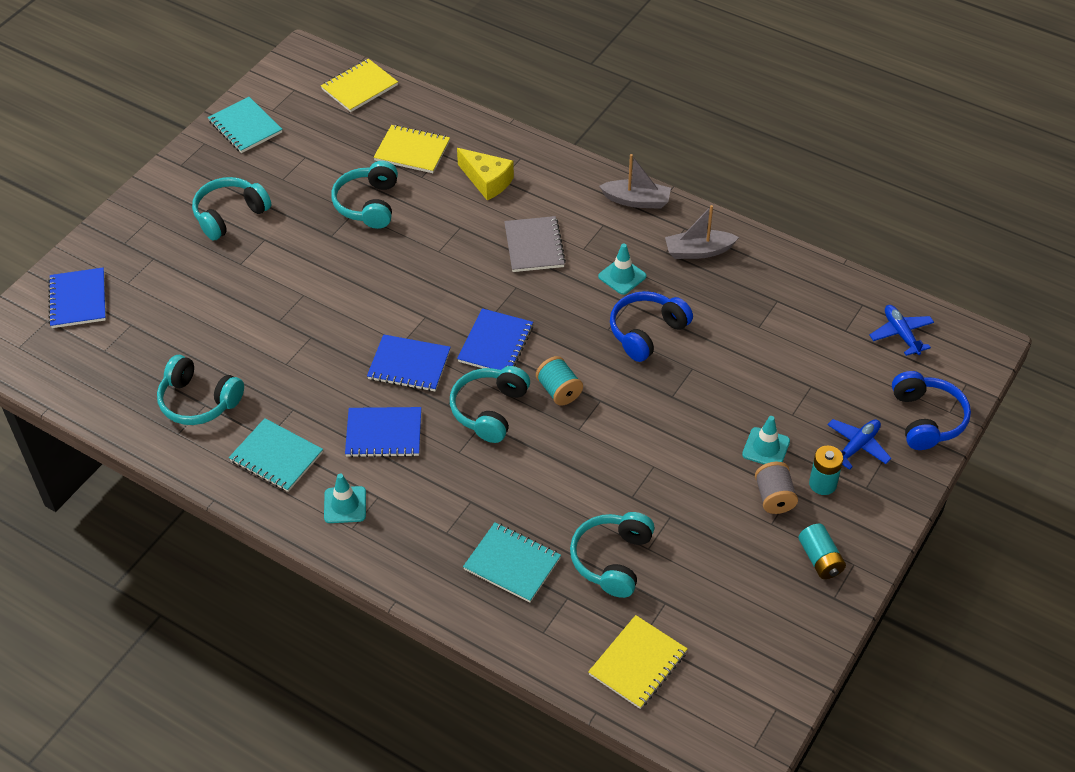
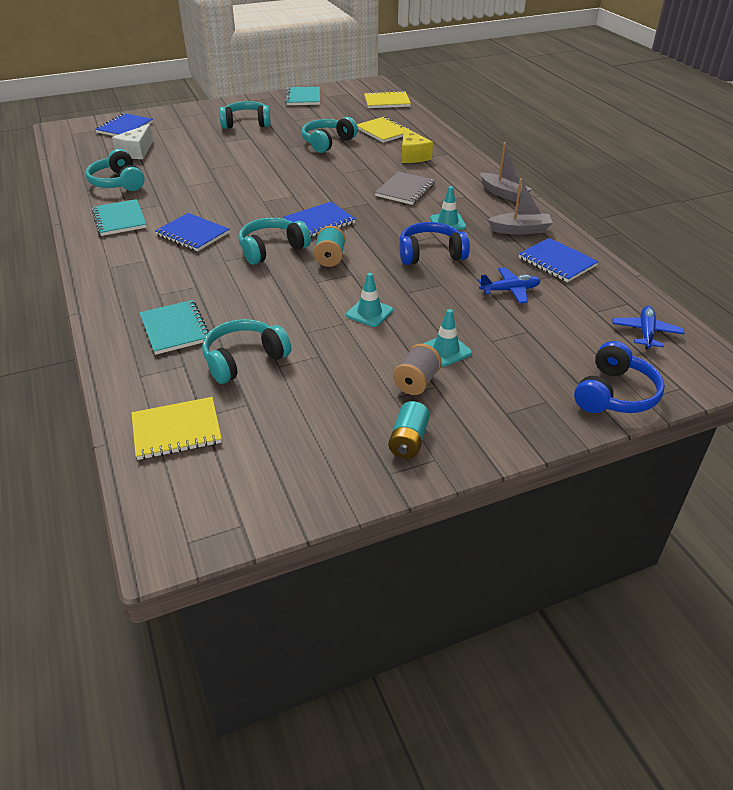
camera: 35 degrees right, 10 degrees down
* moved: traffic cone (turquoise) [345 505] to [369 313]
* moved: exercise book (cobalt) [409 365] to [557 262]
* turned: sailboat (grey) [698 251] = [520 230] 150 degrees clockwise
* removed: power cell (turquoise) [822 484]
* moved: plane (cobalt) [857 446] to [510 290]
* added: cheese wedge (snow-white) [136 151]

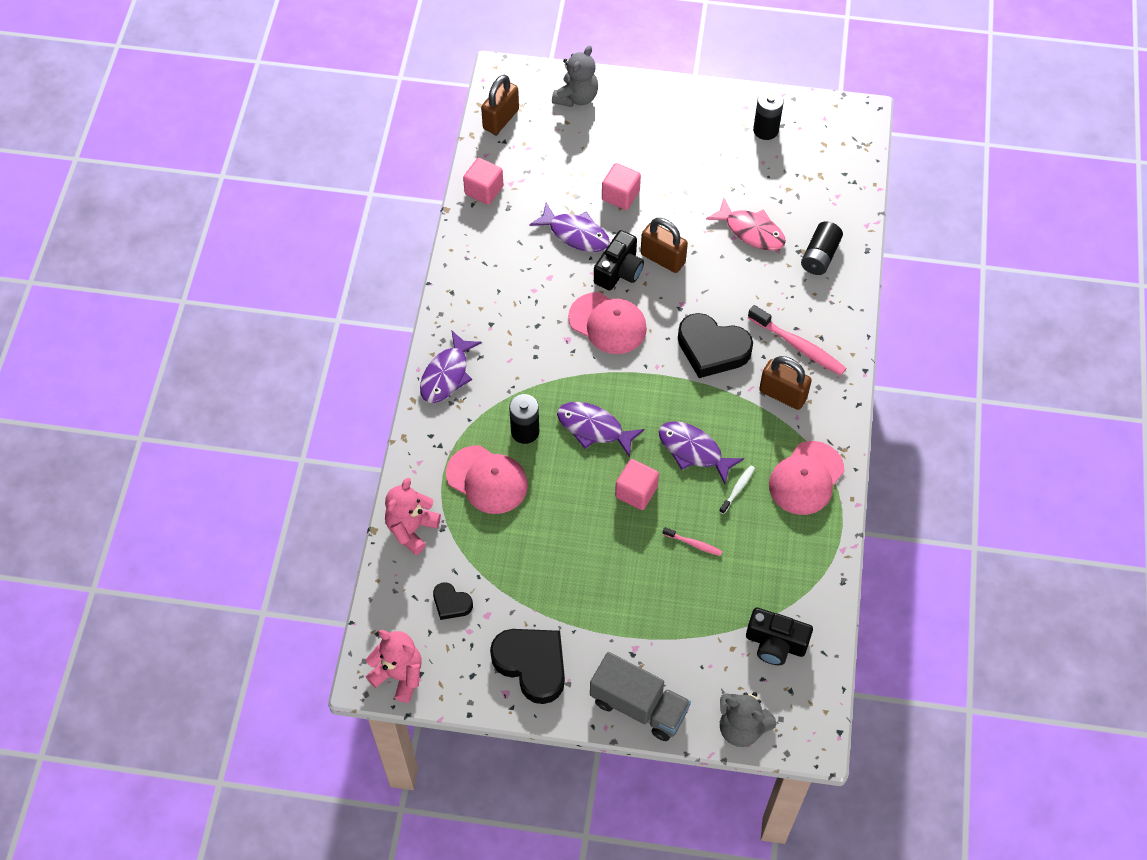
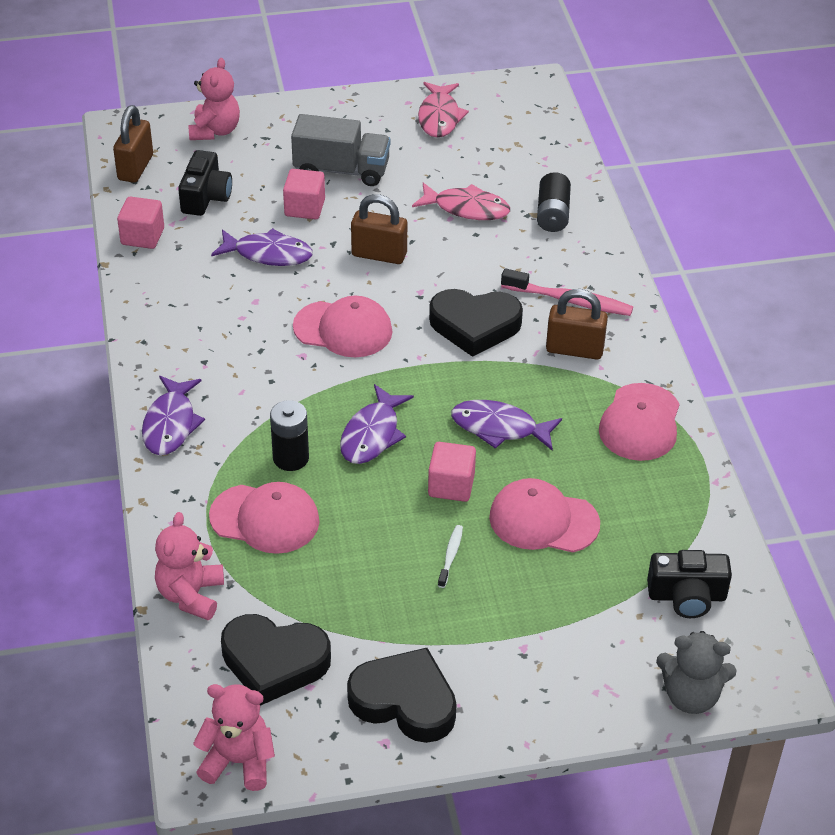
camera: 20 degrees left, 15 degrees down
* resized: heart (ebony) [451 603] = [274 662] x1.95
* recoloured: teddy bear (grey) [576 97] to teddy bear (rosy) [215 131]
* turned: toy fish (royal purple) [594 428] = [372 434] 75 degrees counterclockwise
* moved: truck (grey) [638 706] to [341 170]
* moved: compact camera (ebony) [619 271] to [206 197]
* replaced: dental brush (rosy) [694 544] to cap (rosy) [543 520]
* moved: dental brush (snow-white) [738 489] to [451 555]
* replaced: power cell (ebony) [765 130] to toy fish (rosy) [439 117]

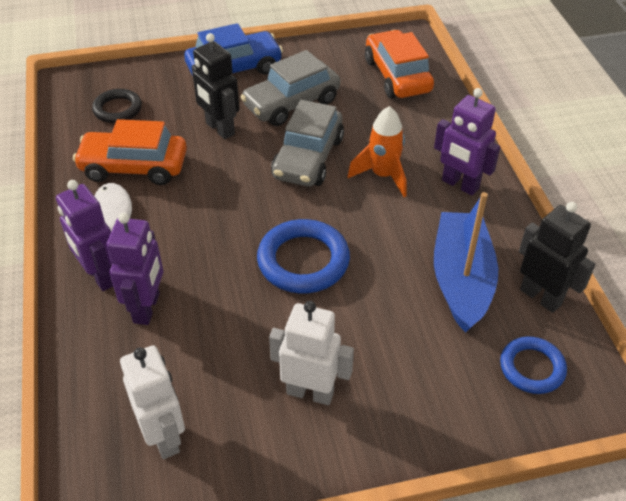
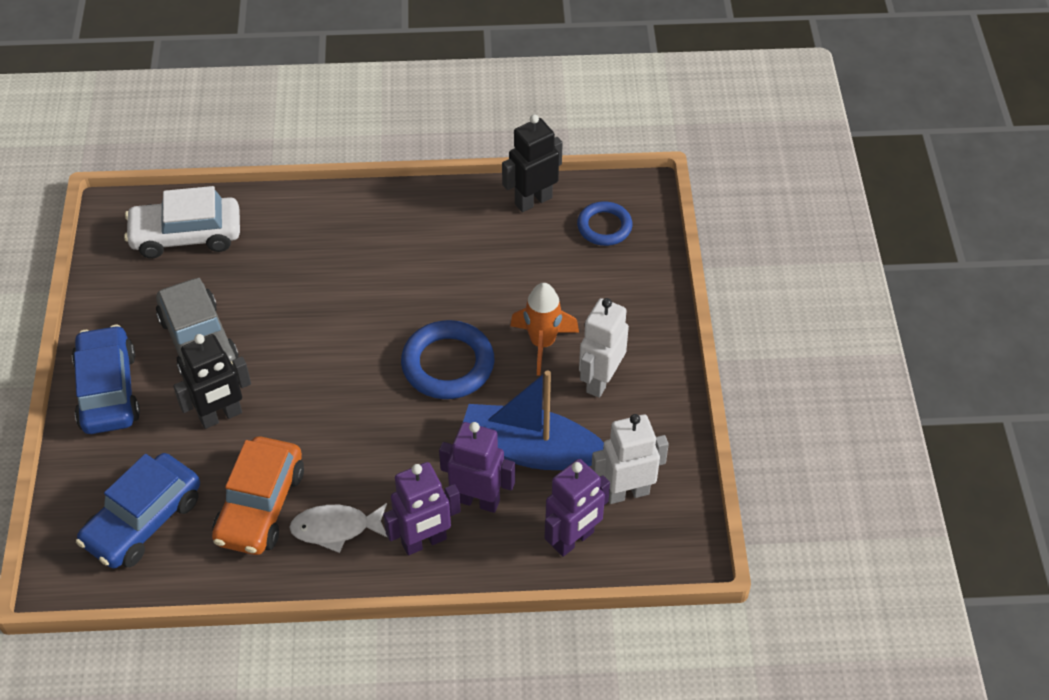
camera: 80 degrees left, 5 degrees up
* replaced: hoop (ebony) [117 109] to automobile (cobalt) [143 521]
* removed: automobile (grey) [308 158]
* moved: toy rocket (orange-coloured) [383 175] to [542 343]
* recoloured: automobile (orange-coloured) [397 76] to automobile (snow-white) [186 236]
* moved: robot (royal purple) [460 185] to [573 540]
* moved: sailboat (cobalt) [461 279] to [529 450]

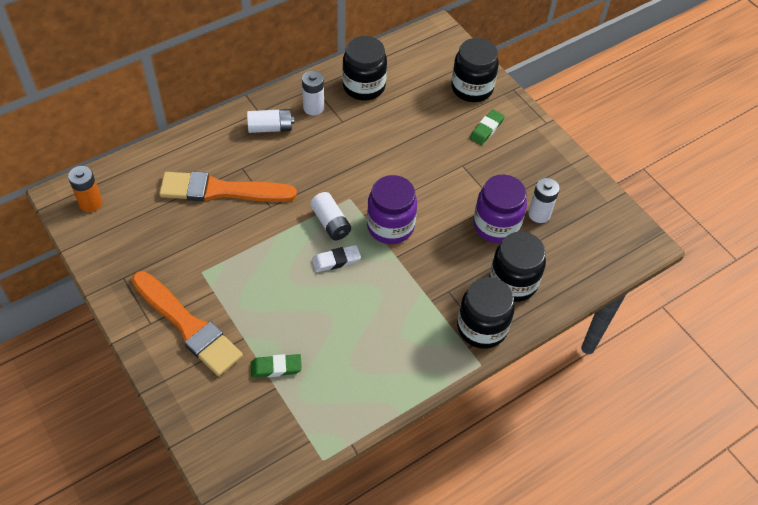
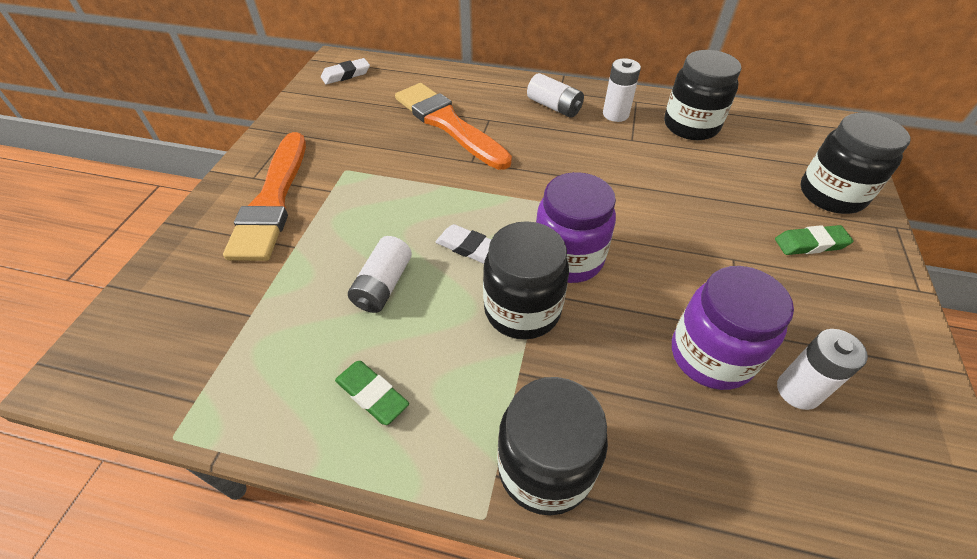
camera: 50 degrees right, 5 degrees down
* replaced: power cell (orange-coloured) [90 203] to pencil eraser (snow-white) [346 75]
* moved: pencil eraser (green) [276 368] to [372 394]
* moved: power cell (snow-white) [330 223] to [383 285]
* moved: preserve jar (ebony) [513 282] to [522 310]

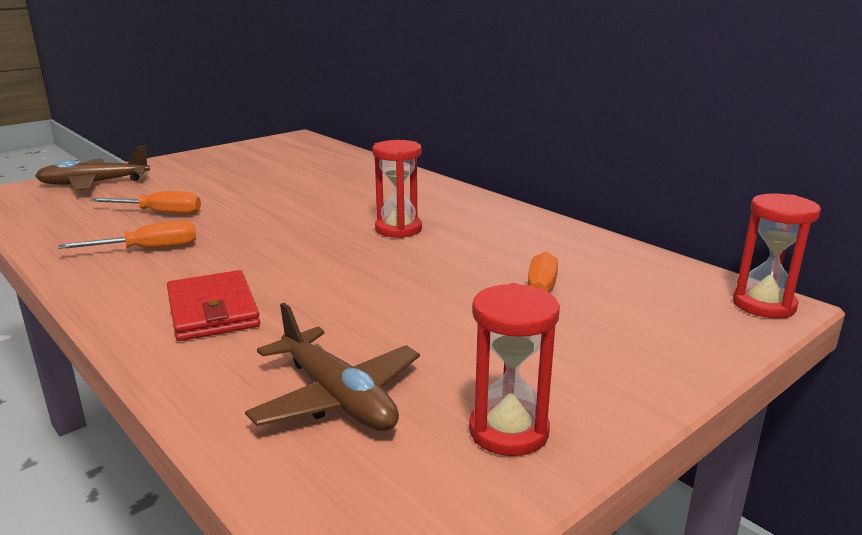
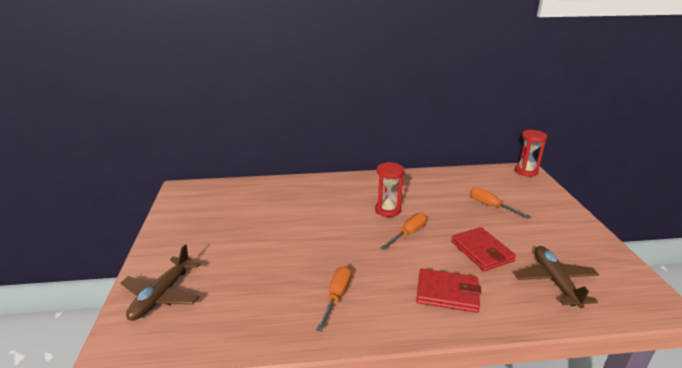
camera: 55 degrees left, 5 degrees up
* moved: hand screwdriver (orange-coloured) [160 213] to [408 233]
* turned: plane (brown) [337 398] = [554 281] 90 degrees counterclockwise
* removed: sandglass (scarlet) [508 431]
* added: card wallet (scarlet) [482 251]

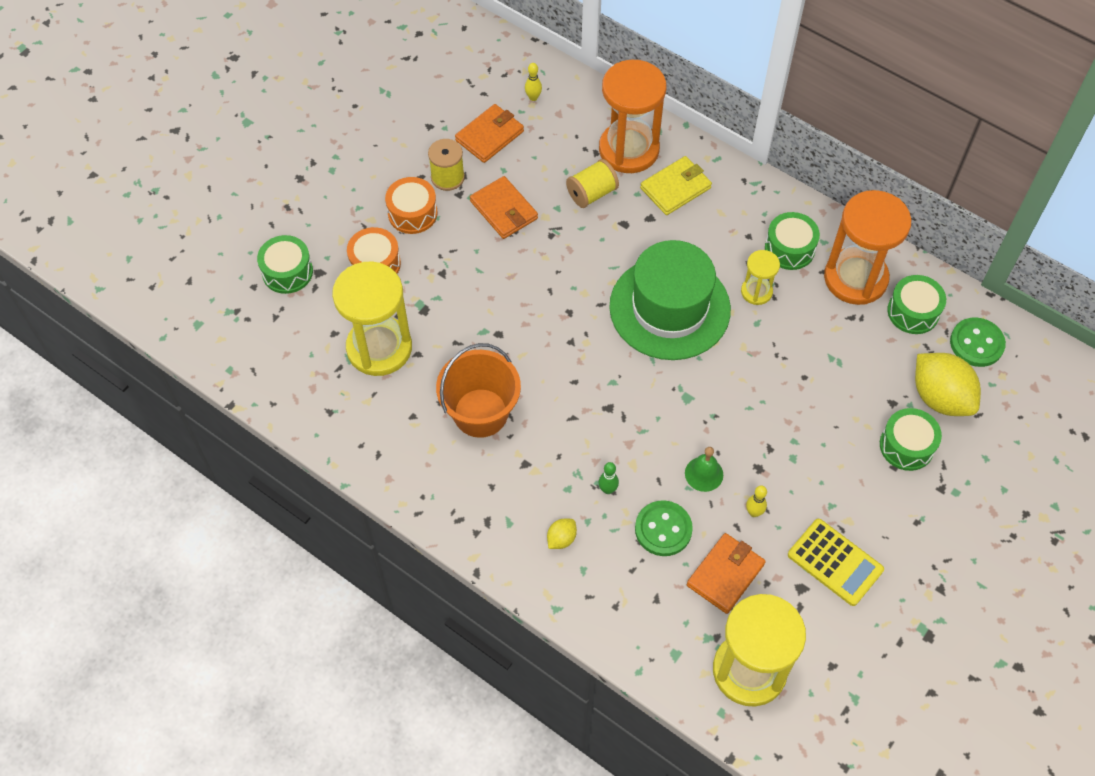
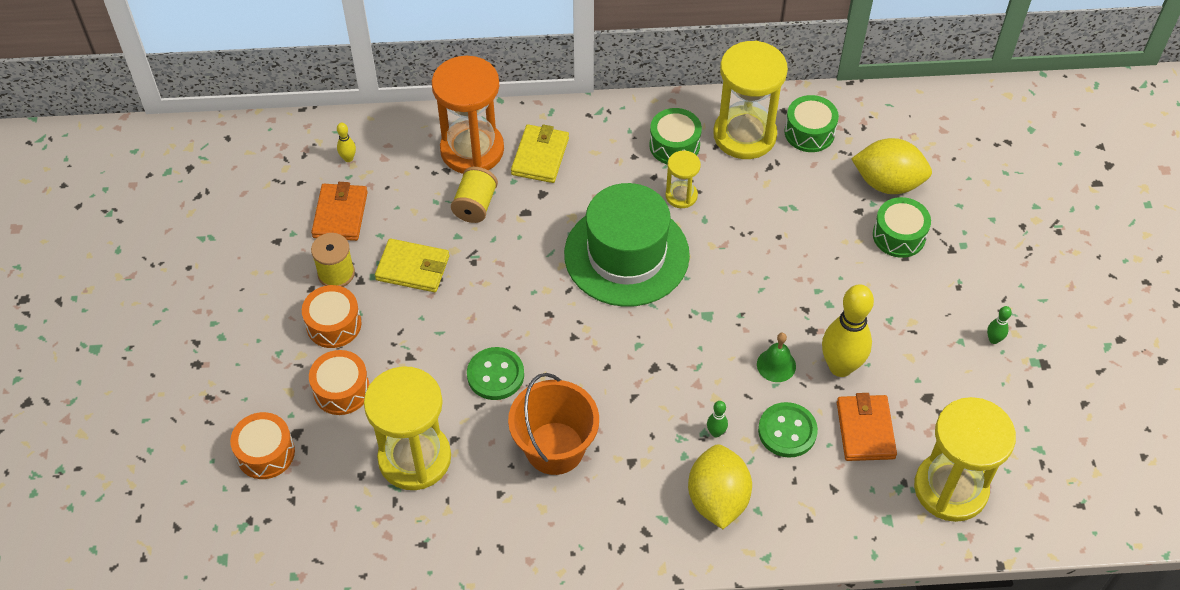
camera: 40 degrees left, 5 degrees down
* recoloured: toy drum (green) [287 272] to toy drum (orange-coloured) [265 453]
* recoloured: card wallet (orange-coloured) [503 210] to card wallet (golden) [413 268]
* resized: citrus fruit (golden) [561 539] = [717 499] x2.19
* resized: skittle (golden) [754 512] = [840 367] x2.36
* removed: adding machine (golden) [835 562]
* recoloured: sandglass (orange-coloured) [855 278] to sandglass (golden) [744 135]
* moved: sewing button (green) [976 343] to [495 375]
* added: skittle (green) [993 339]

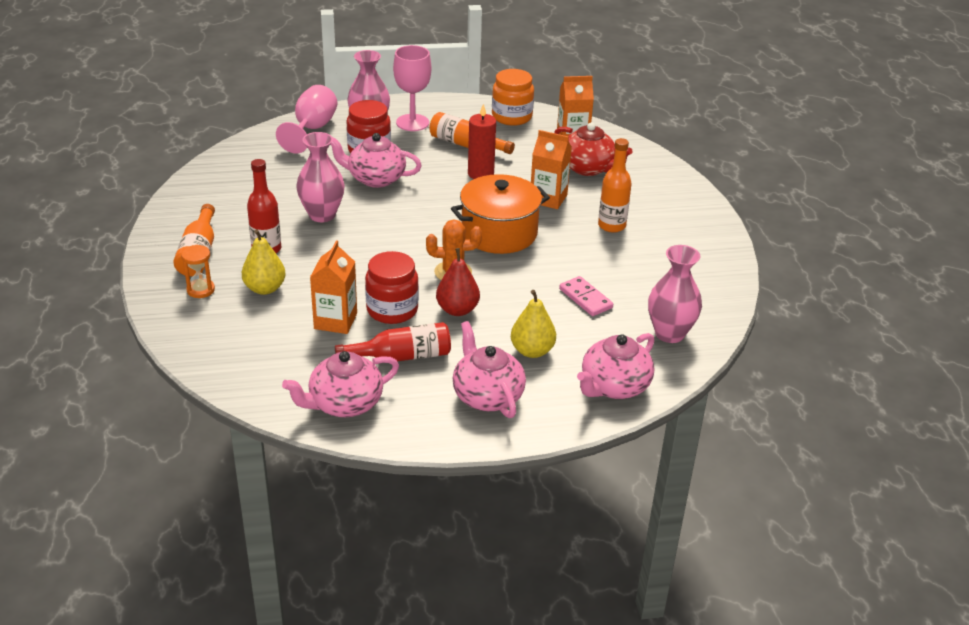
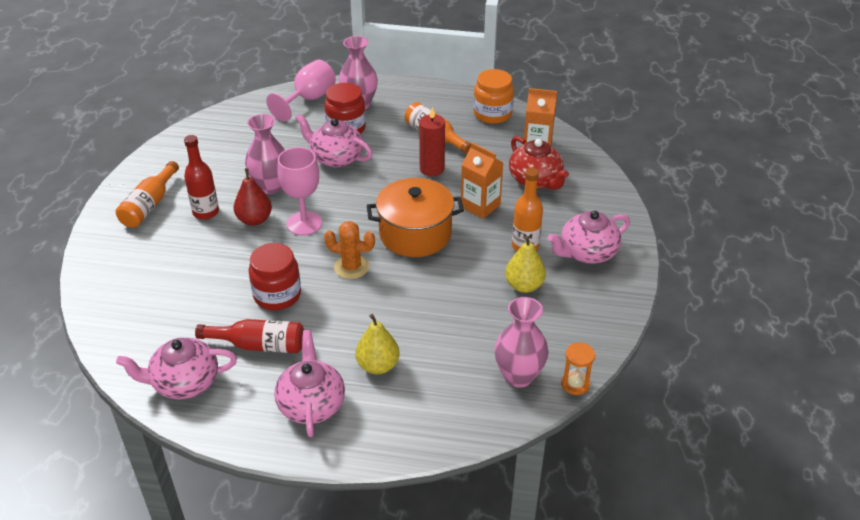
camera: 20 degrees right, 5 degrees up
* moved: sandglass (orange-coloured) [200 290] to [575 384]
* moved: pear fruit (golden) [265 288] to [524 285]
* removed: juice carton (orange-coloured) [335 321]
* moved: chalice (rosy) [412 123] to [304 223]
* moved: pear fruit (scarlet) [457 310] to [254 220]
* removed: domino (rosy) [585 298]
* moved: china teapot (rosy) [614 386] to [587 253]

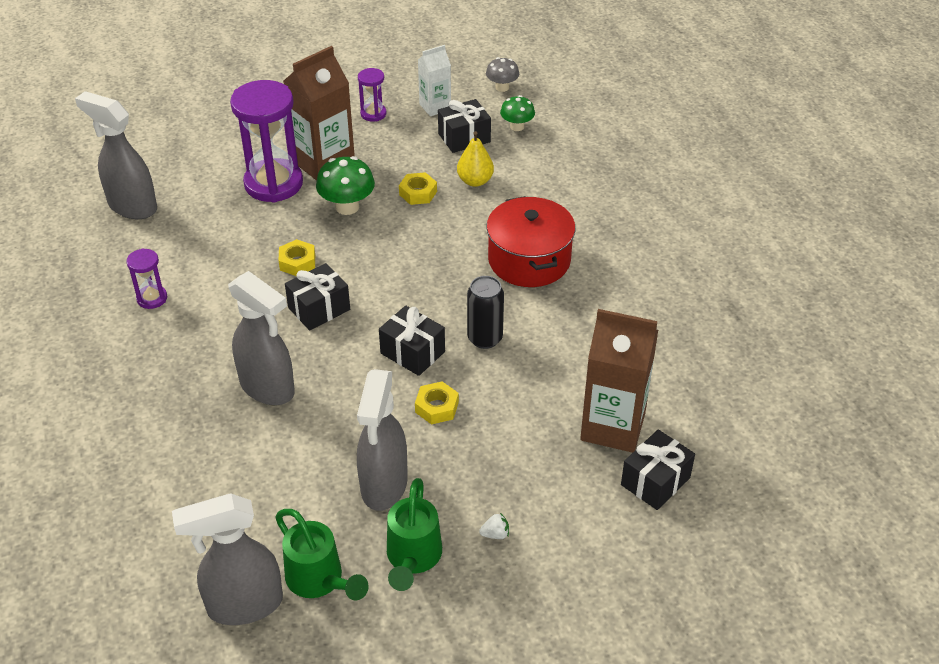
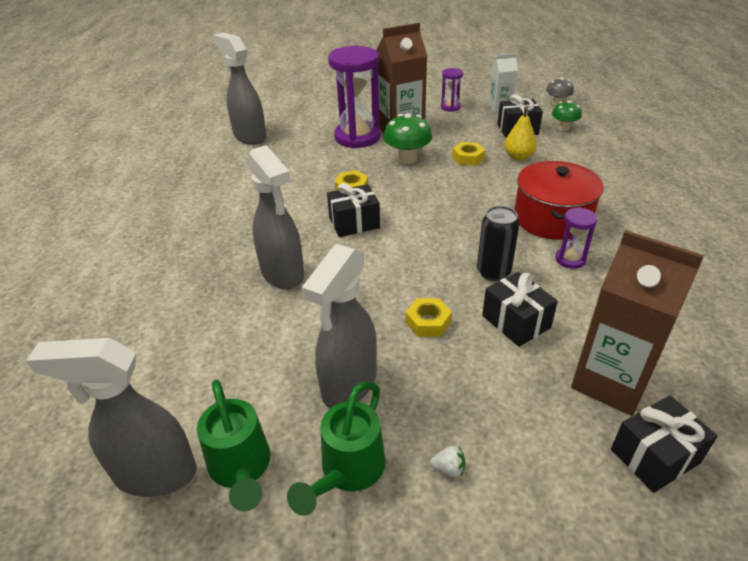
camera: 20 degrees right, 5 degrees down
* moved: sandglass (royal purple) [152 298] to [570 259]
* moved: gift (ebony) [412 352] to [516 321]

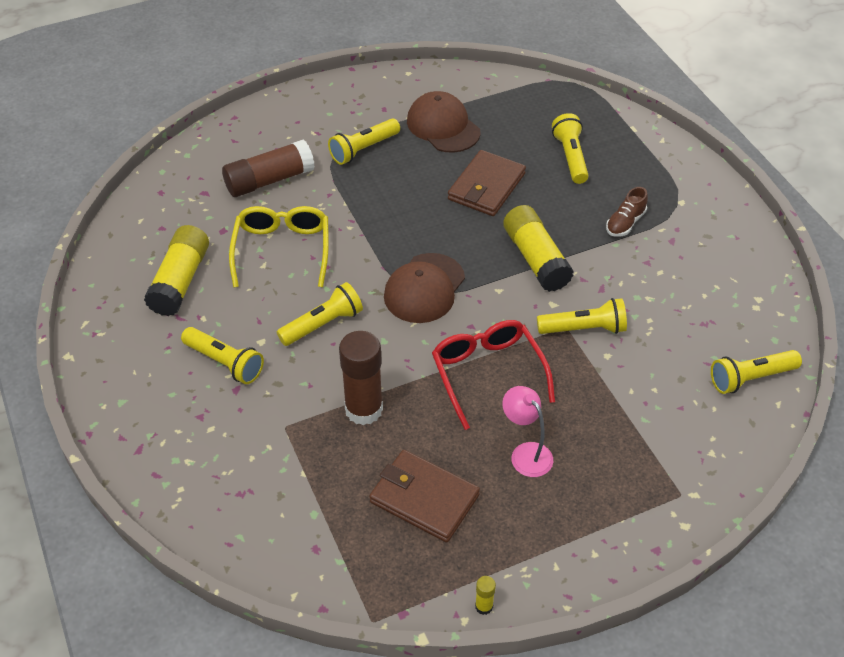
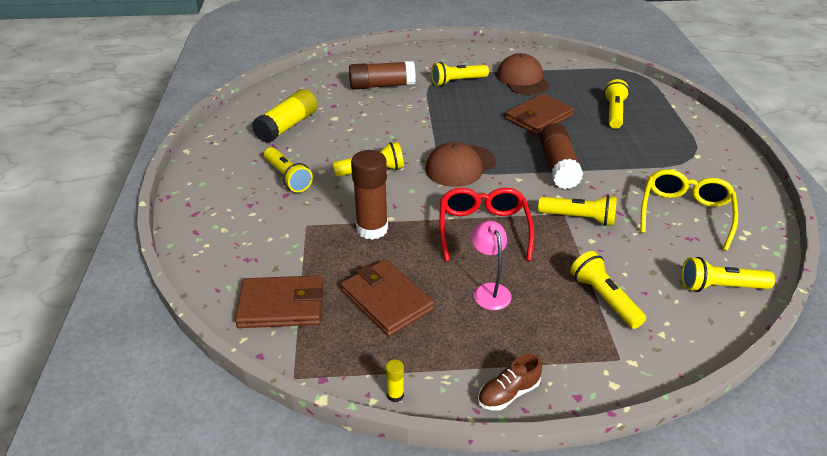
camera: 20 degrees right, 10 degrees down
* moved: eyeglasses (golden) [282 250] to [685 214]
* recoloured: glue stick (golden) [536 259] to glue stick (brown) [558 166]
* moved: sneaker (brown) [625 223] to [508 393]
* added: card wallet (brown) [281 305]
* added: pocket torch (golden) [604 298]

